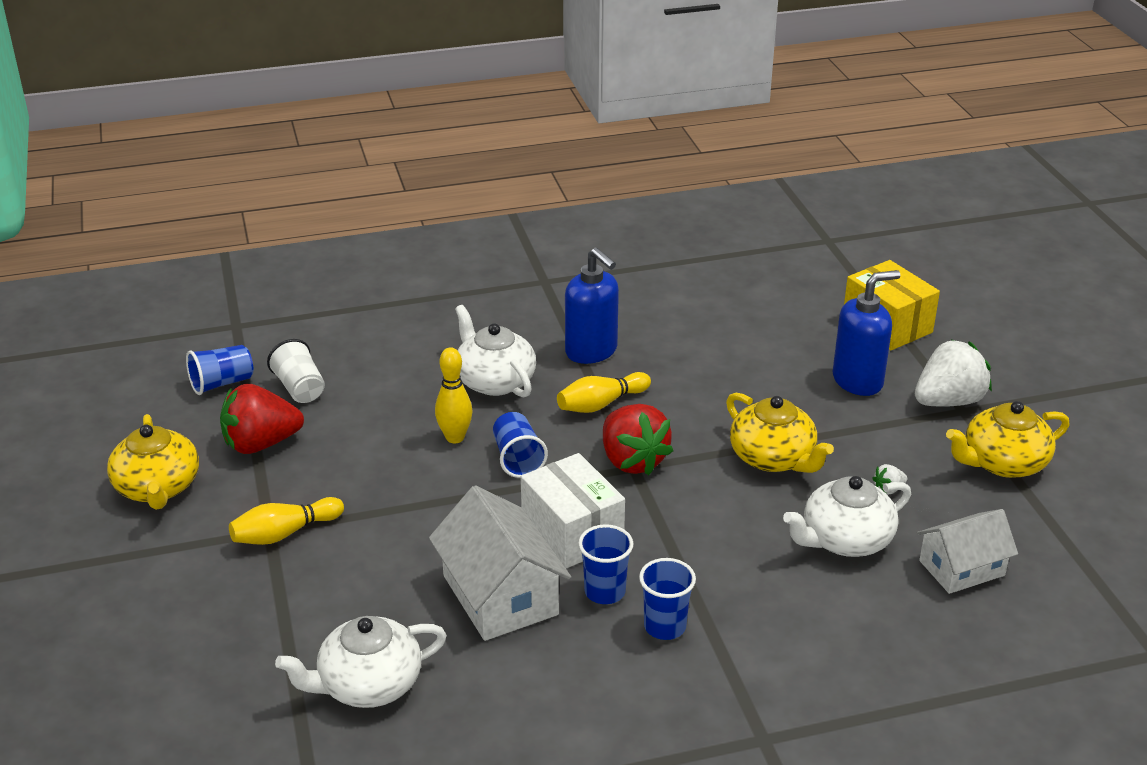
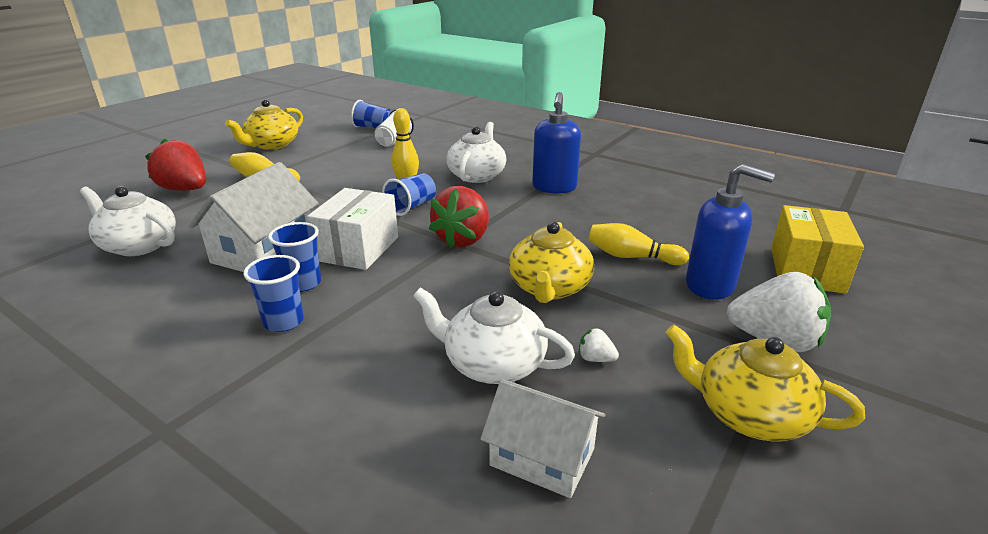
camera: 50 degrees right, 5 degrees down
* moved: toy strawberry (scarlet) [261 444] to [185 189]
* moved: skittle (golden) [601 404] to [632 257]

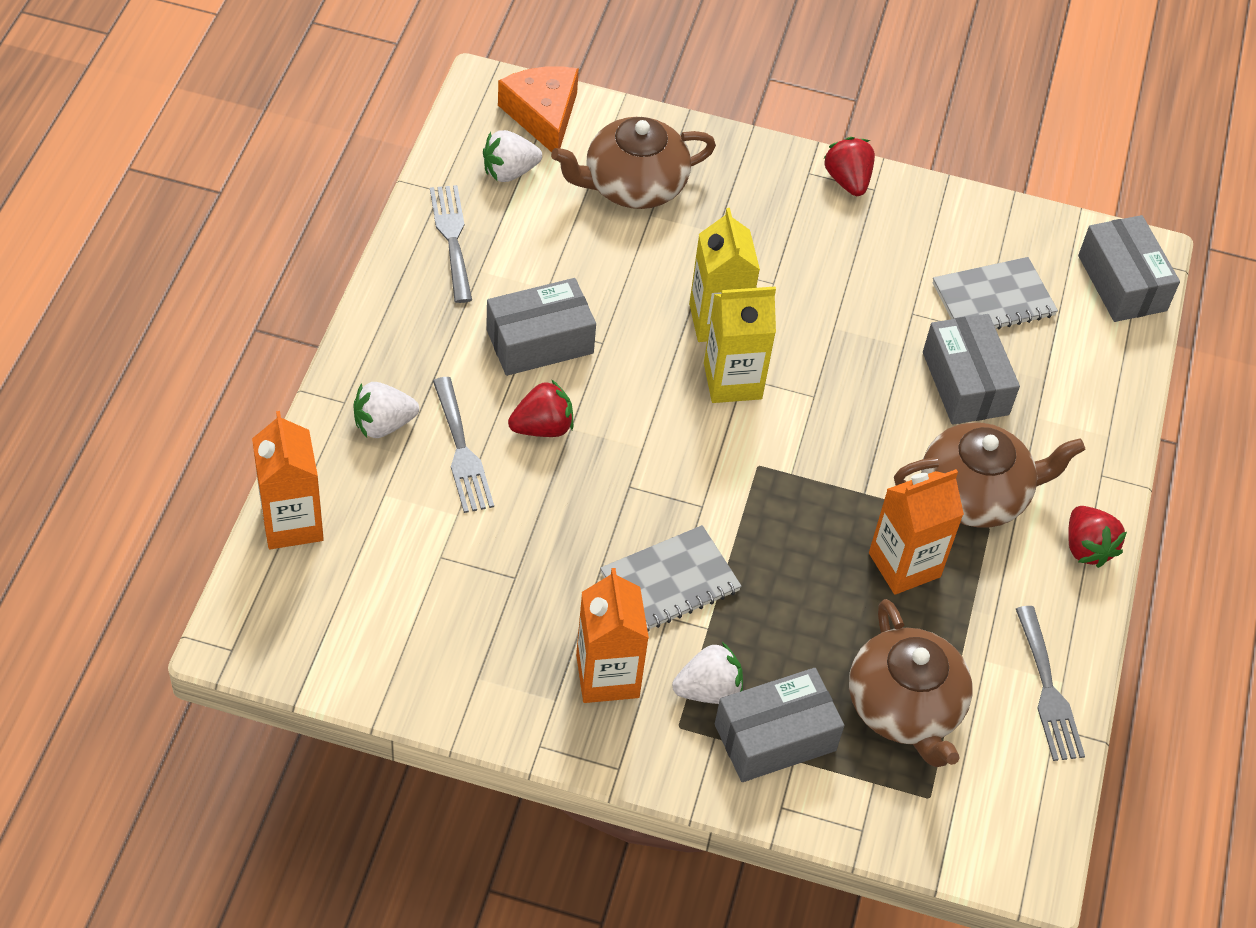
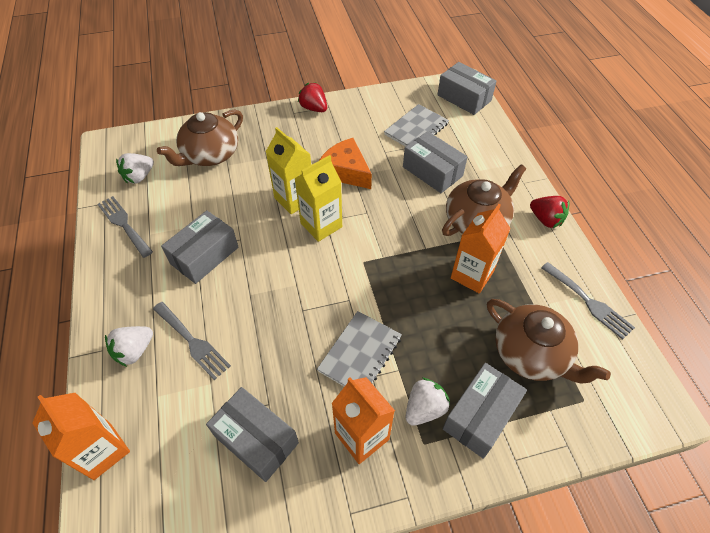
camera: 25 degrees left, 0 degrees up
* moved: cheese wedge (orange-coloured) [543 115] to [346 171]
* removed: toy strawberry (scarlet) [542 427]
* added: box (grey) [256 439]

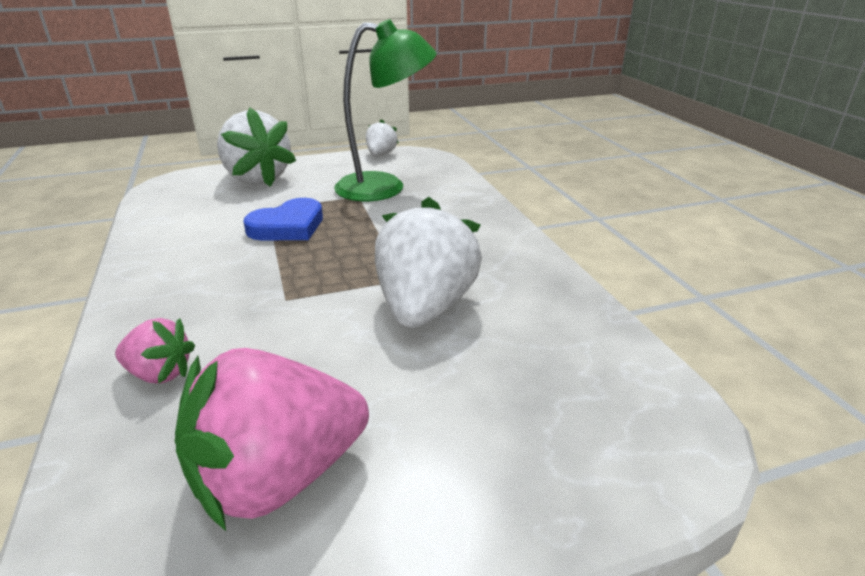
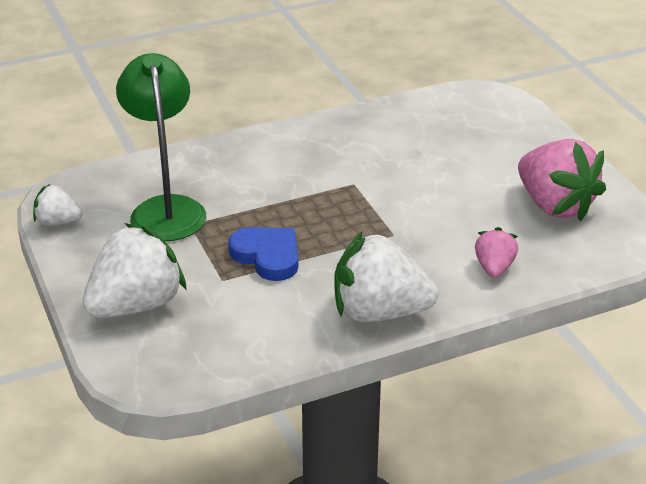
camera: 95 degrees left, 5 degrees up
* moved: toy strawberry (snow-white) [425 307] to [379 312]

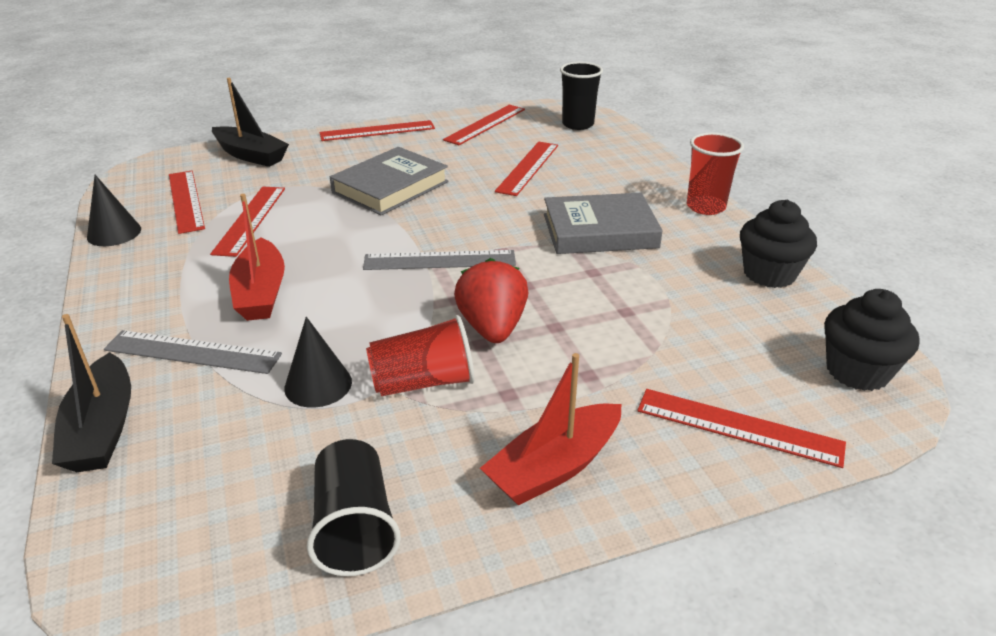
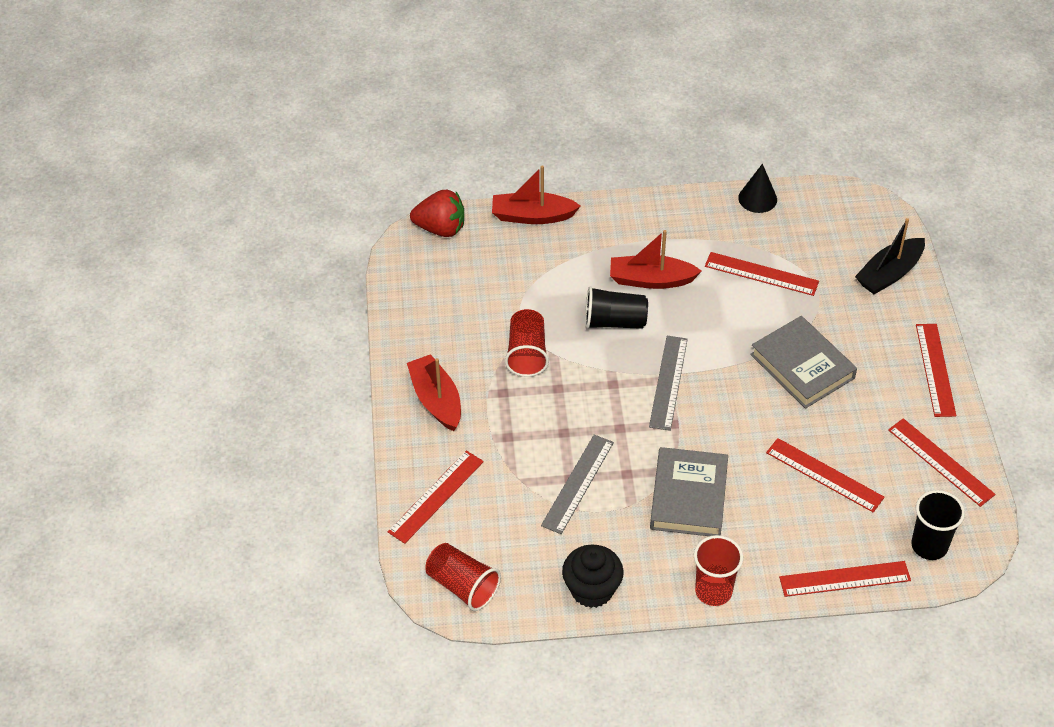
camera: 105 degrees right, 15 degrees up
* recoloured: sailboat (ebony) [102 428] to sailboat (scarlet) [532 216]
* moved: ruler (grey) [192 352] to [577 483]
* moved: ruler (scarlet) [185 201] to [844 579]
* removed: cone shape (ebony) [318 384]
* moved: beaker (ebony) [355 527] to [614 322]
* moved: toy strawberry (scarlet) [492 328] to [440 228]
* replaced: muffin (ebony) [857 371] to beaker (scarlet) [462 586]

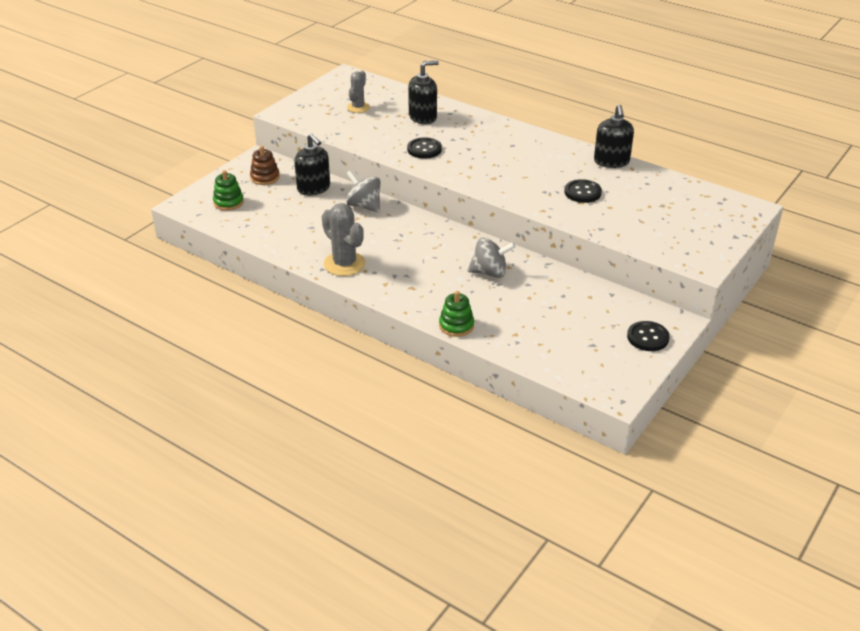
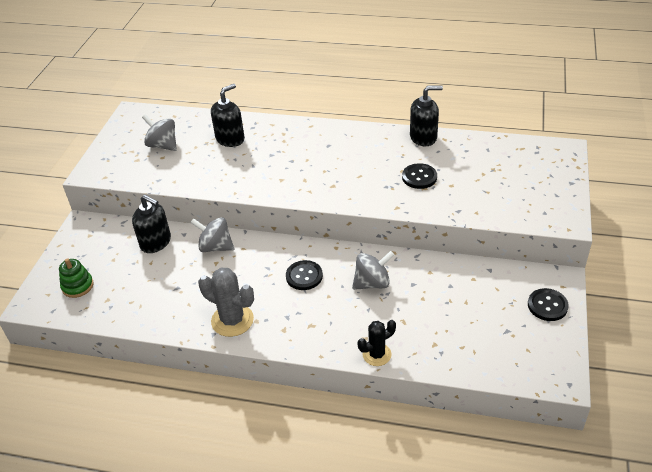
camera: 20 degrees left, 5 degrees up
* removed: stacking rings (brown) [265 177]
* replaced: prickly plant (grey) [358 107] to toy top (grey) [163 145]
* moved: sewing button (ebony) [424 149] to [304 276]
* replaced: stacking rings (green) [456 326] to prickly plant (ebony) [377 354]
* turned: soap dispenser (ebony) [611 161] = [423 137] 75 degrees counterclockwise

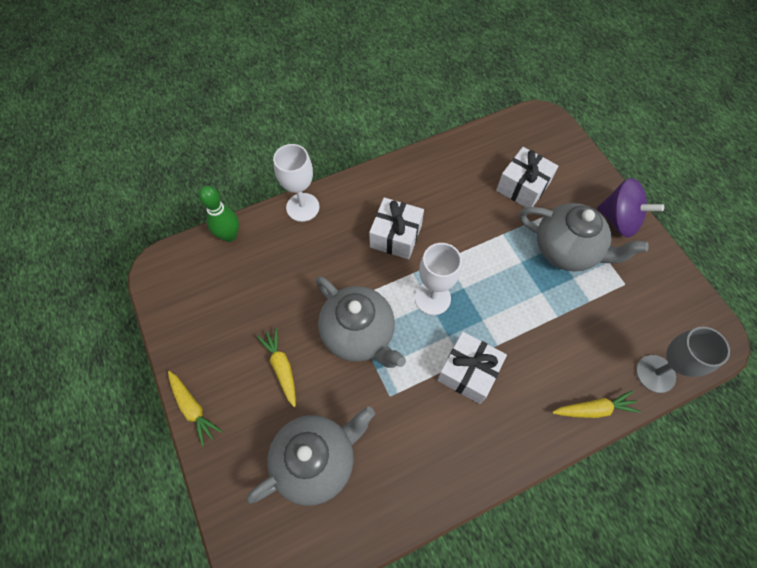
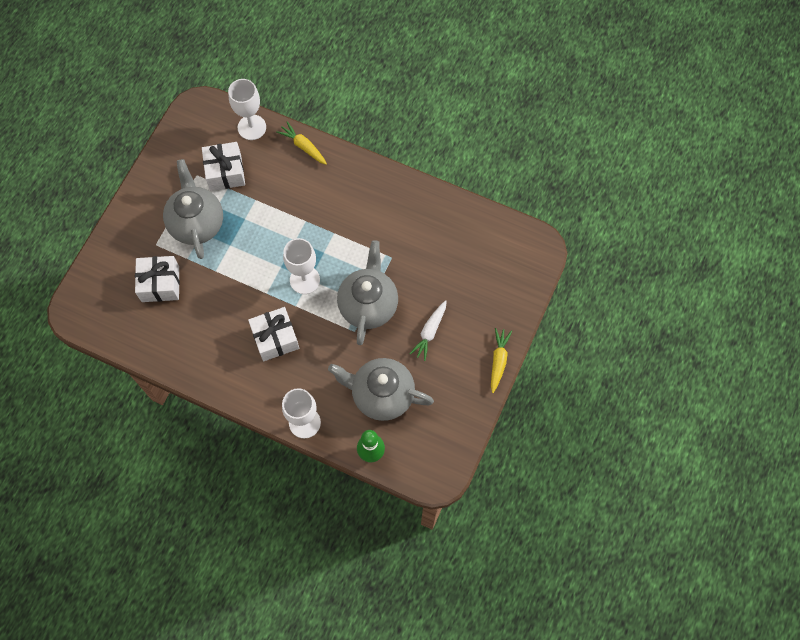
camera: 130 degrees left, 5 degrees up
* moved: china teapot (grey) [316 460] to [381 395]
* recoloured: carrot (golden) [281 367] to carrot (snow-white) [430 332]
* moved: gift (snow-white) [468 372] to [225 172]
* removed: toy top (royal purple) [619 220]
* recoloured: chalice (grey) [655 373] to chalice (snow-white) [252 127]

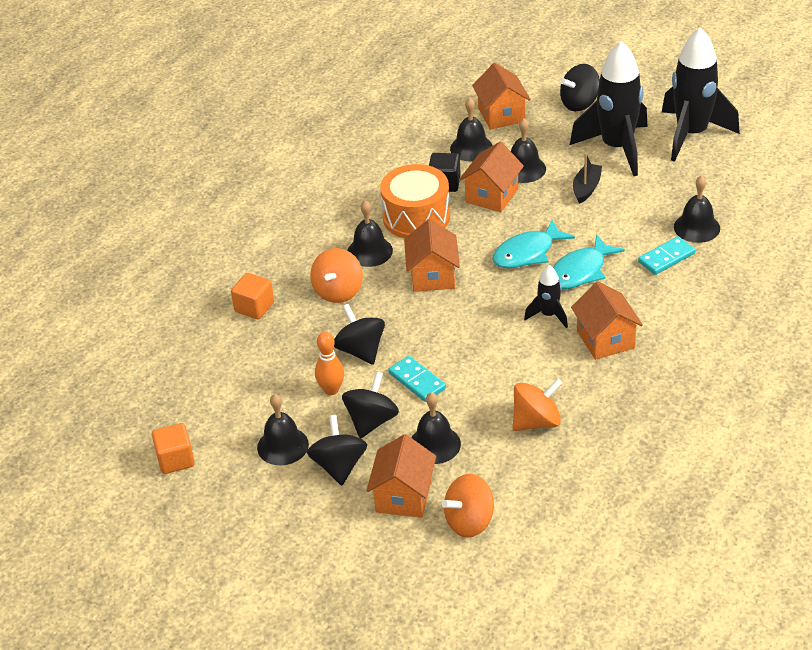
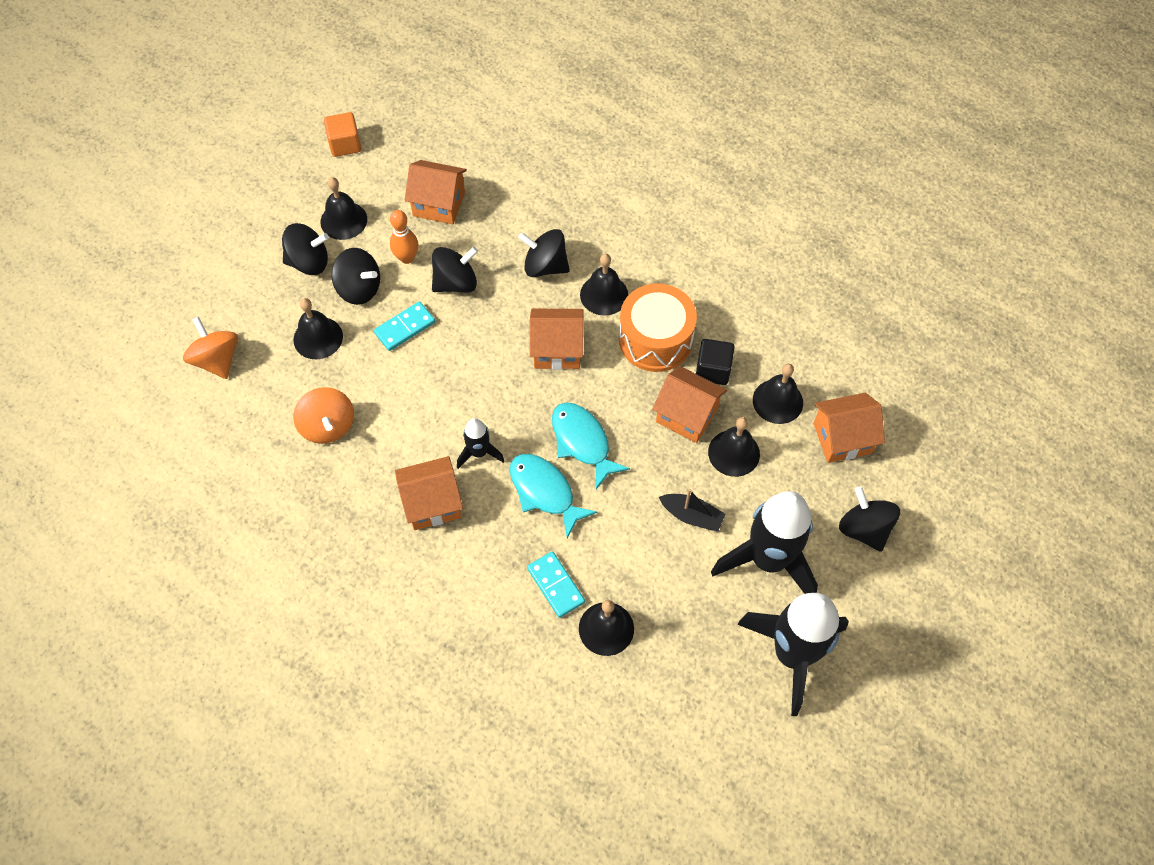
camera: 90 degrees right, 20 degrees up
* removed: solid cube (orange-coloured) [254 307]
* recoloured: toy top (orange-coloured) [338 291] to toy top (ebony) [545 266]
* moved: toy house (orange-coloured) [403 496] to [439 204]

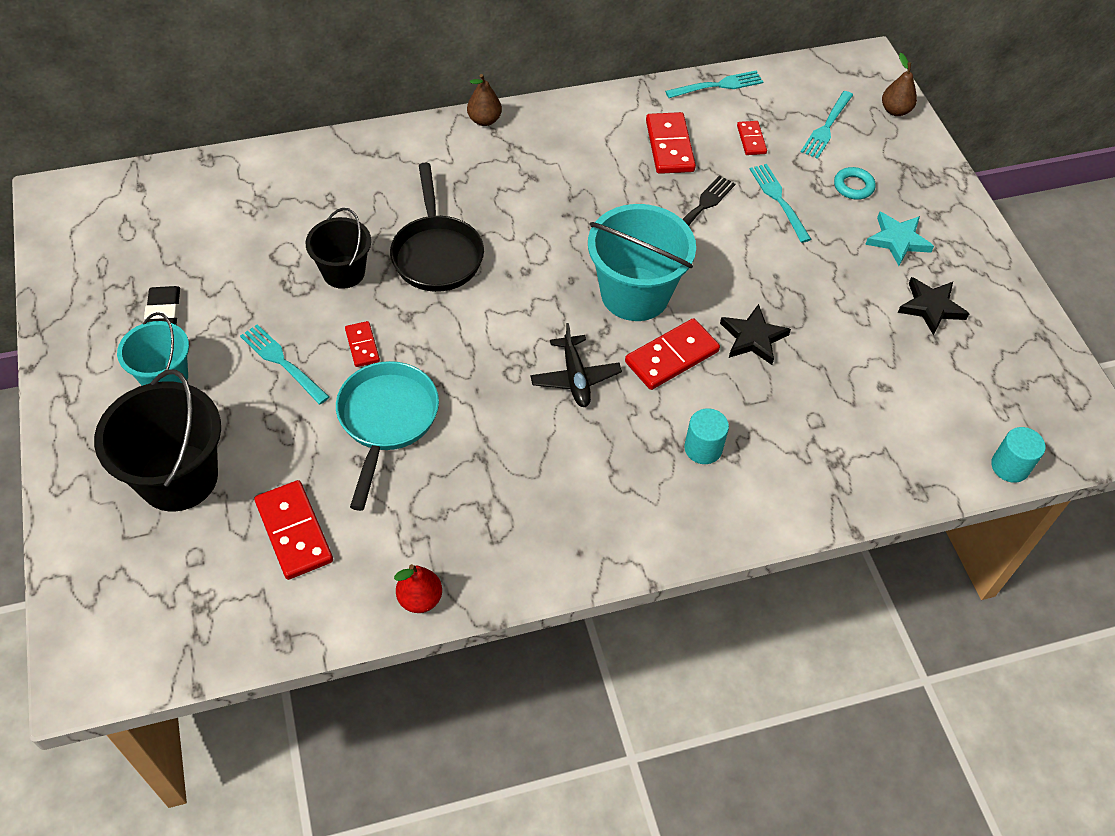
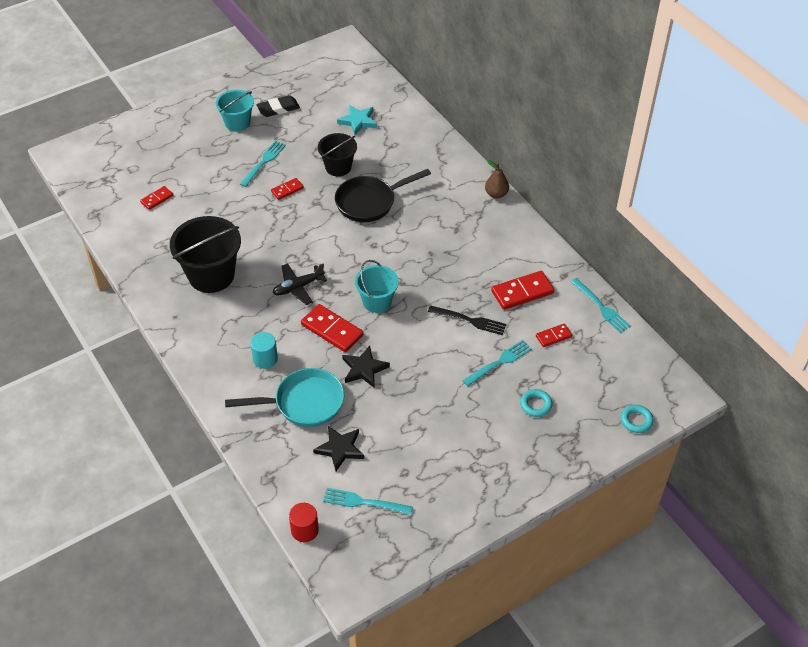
camera: 75 degrees right, 5 degrees down
* moved: pail (ebony) [178 477] to [211 275]
* resized: domino (scarlet) [294 532] = [157 199] x0.57
* moved: skillet (turquoise) [386 421] to [303 403]
* removed: pear fruit (scarlet) [420 599]
* resized: pail (turquoise) [635 294] = [377 301] x0.61
* moved: fork (turquoise) [827 127] to [364 502]
* moved: star shape (turquoise) [898 240] to [358 121]
* replaced: pear fruit (brown) [895 110] to hoop (turquoise) [636 420]
* moved: star shape (ebony) [931 307] to [340 449]
* recoloured: cylinder shape (turquoise) [1010 466] to cylinder shape (scarlet) [304 530]

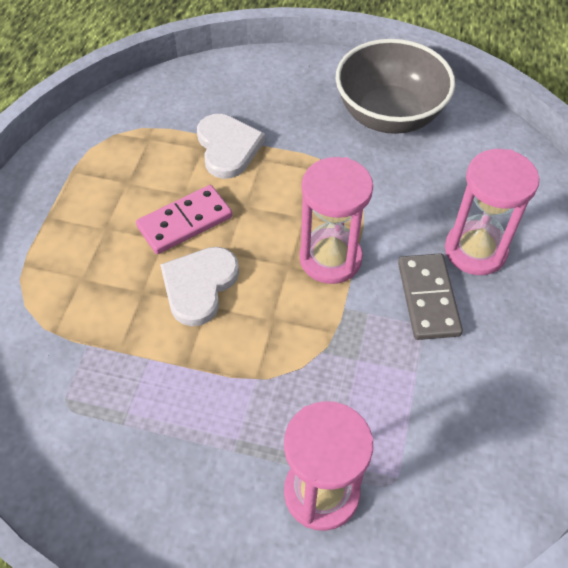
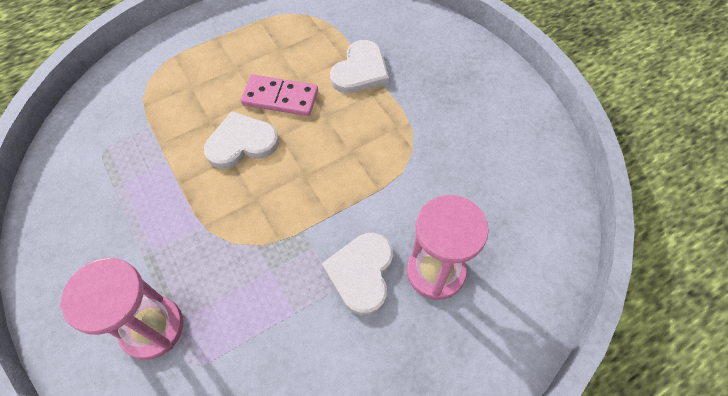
camera: 45 degrees right, 5 degrees up
* removed: sandglass (rosy) [330 258]
* removed: serving bowl (grey) [389 115]
* replaced: domino (grey) [428 298] to heart (snow-white) [361 273]

